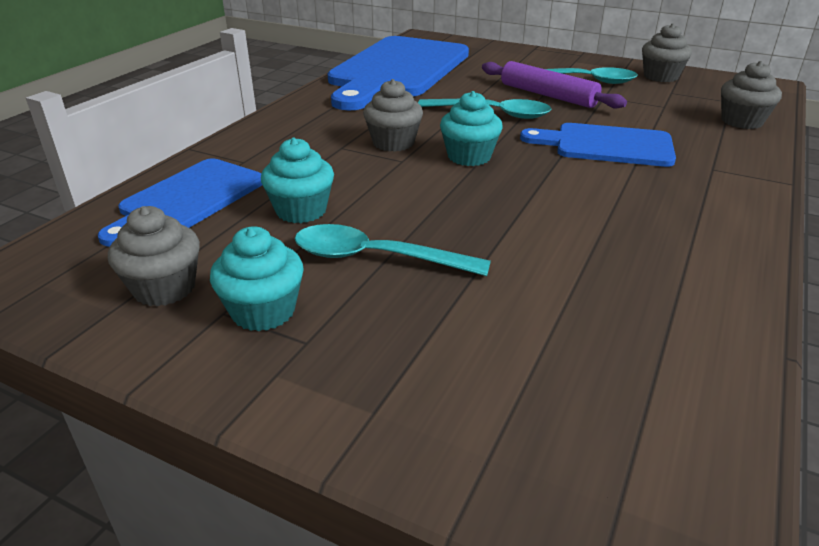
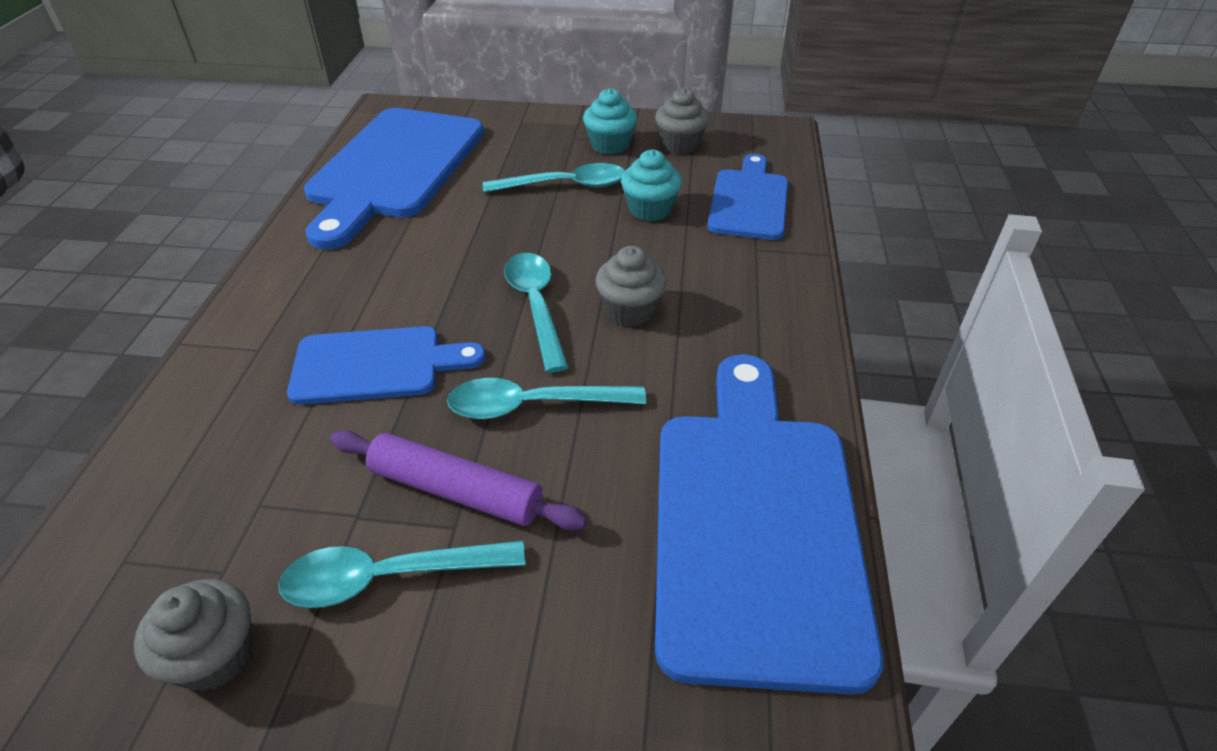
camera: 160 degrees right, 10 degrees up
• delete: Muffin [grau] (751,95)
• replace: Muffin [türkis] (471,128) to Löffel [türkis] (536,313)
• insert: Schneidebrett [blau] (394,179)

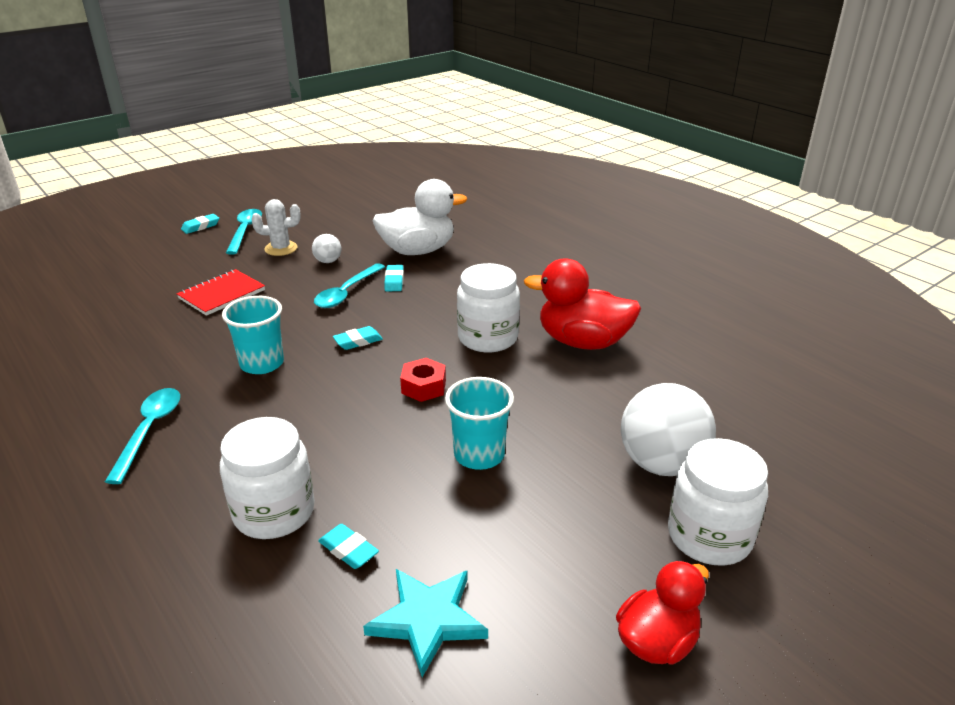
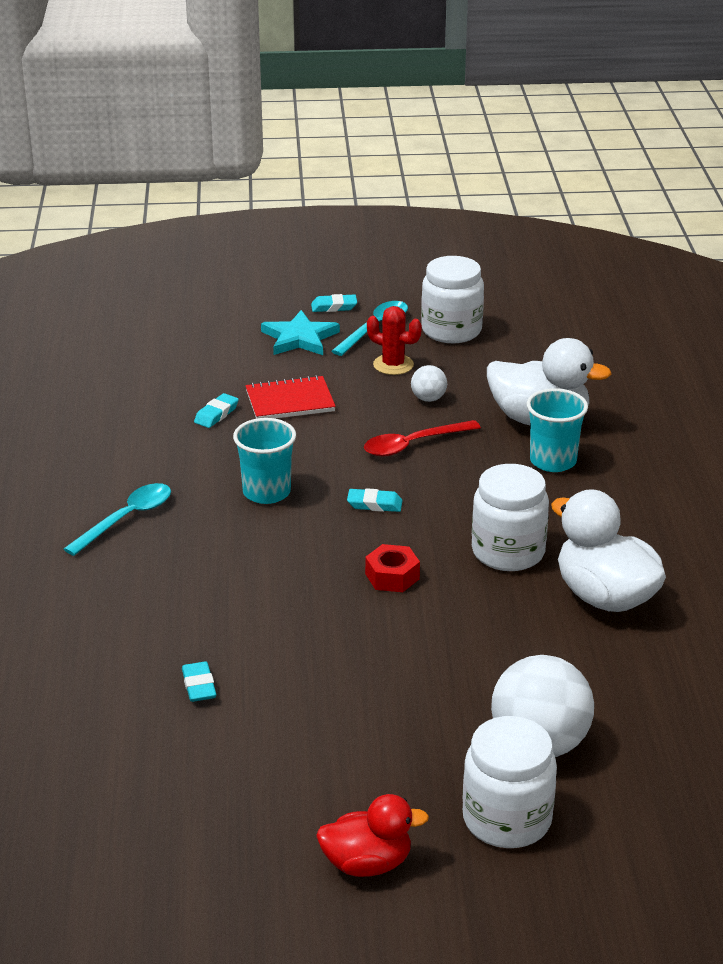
camera: 35 degrees right, 0 degrees up
• recolor: Kaktus [weiß] (276,227) to Kaktus [rot] (394,340)
• recolor: Ente [rot] (582,304) to Ente [weiß] (608,550)
• recolor: Löffel [türkis] (349,285) to Löffel [rot] (422,438)
• move: Radiergummi [türkis] (394,278) to (216,410)
• move: Becher [türkis] (479,423) to (557,430)
• move: Einmachglas [weiß] (267,478) to (452,299)
• move: Stern [türkis] (425,623) to (300,332)

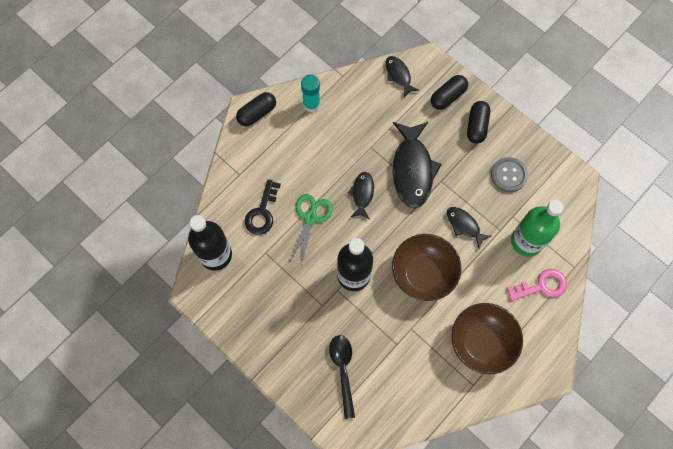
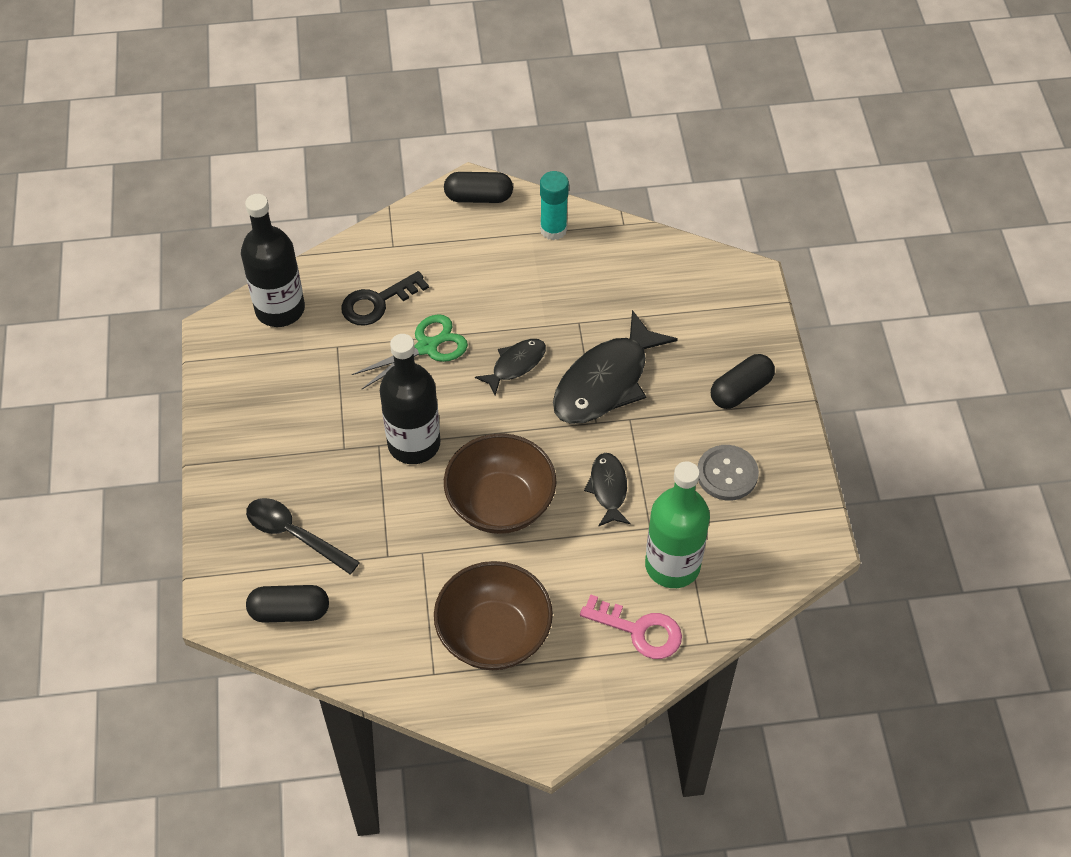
camera: 40 degrees right, 15 degrees down
• delete: Fisch [schwarz] (402,76)
• move: Kapsel [schwarz] (449,92) to (287,604)
• rotate: Löffel [schwarz] (342,377) = (303,536) 90 degrees counterclockwise

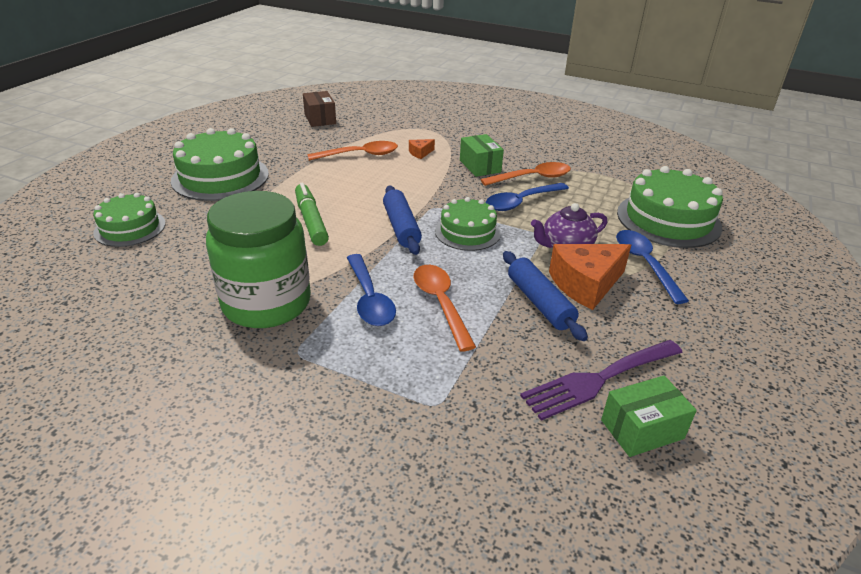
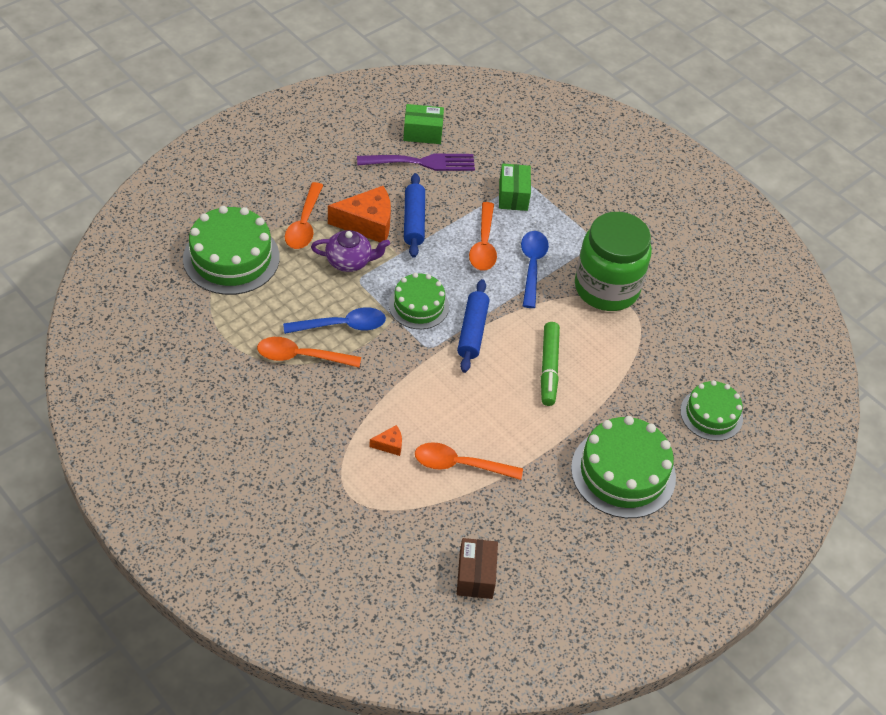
camera: 160 degrees left, 15 degrees up
• move: Schachtel [grün] (482,155) to (515,187)
• recolor: Löffel [blau] (652,267) to Löffel [orange] (304,215)

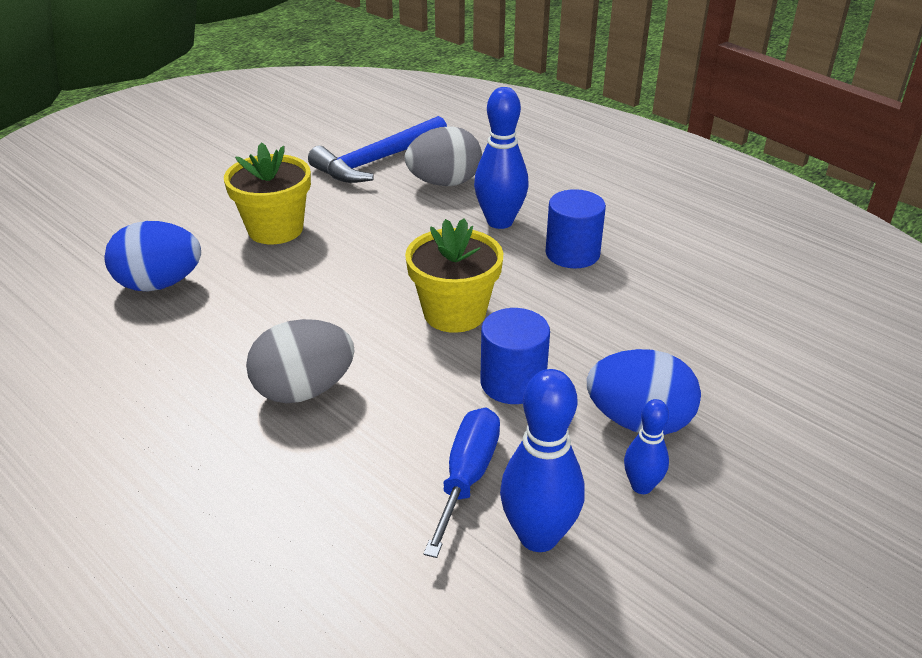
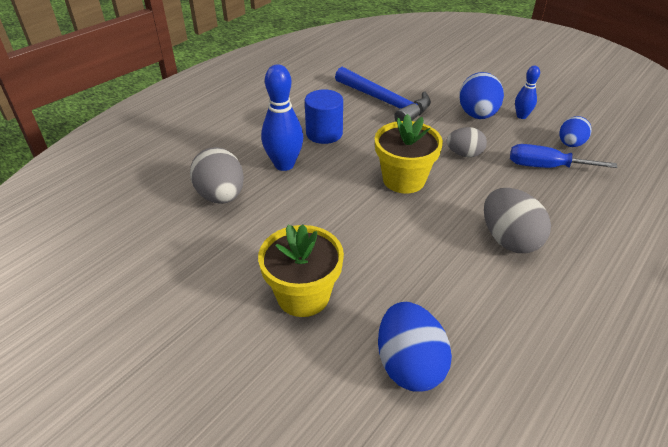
camera: 95 degrees left, 5 degrees up
• move: Hammer [blau] (377,149) to (383,94)
• replace: Vollzylinder [blau] (515,356) to Ei [grau] (466,142)
• replace: Bowlingkegel [blau] (542,460) to Ei [blau] (575,131)

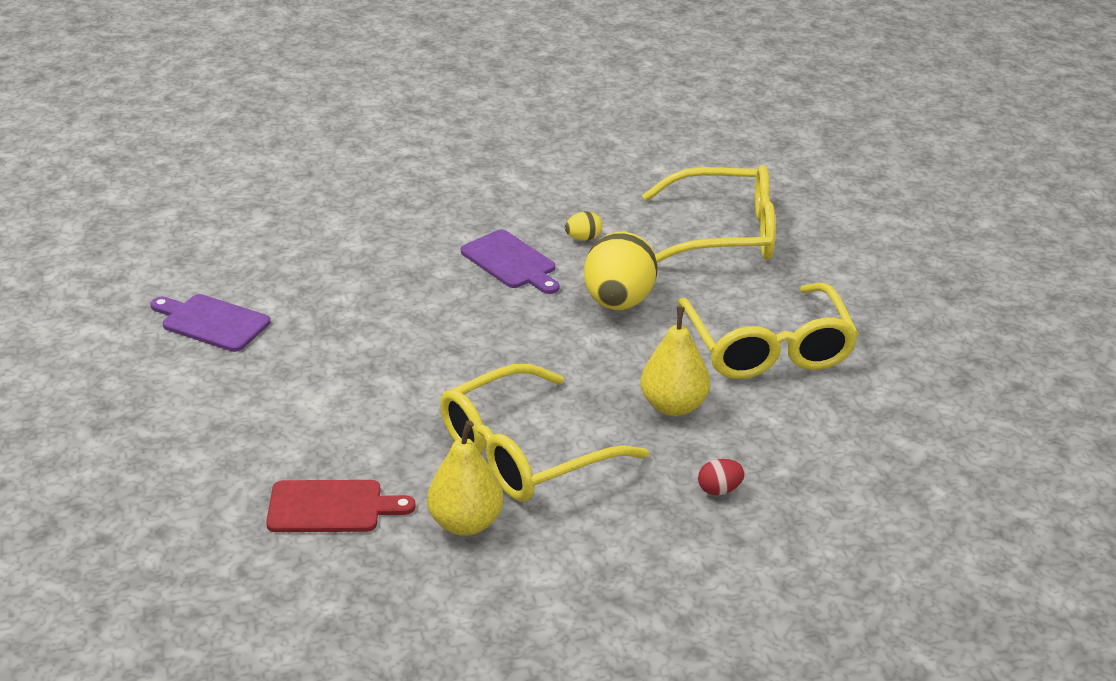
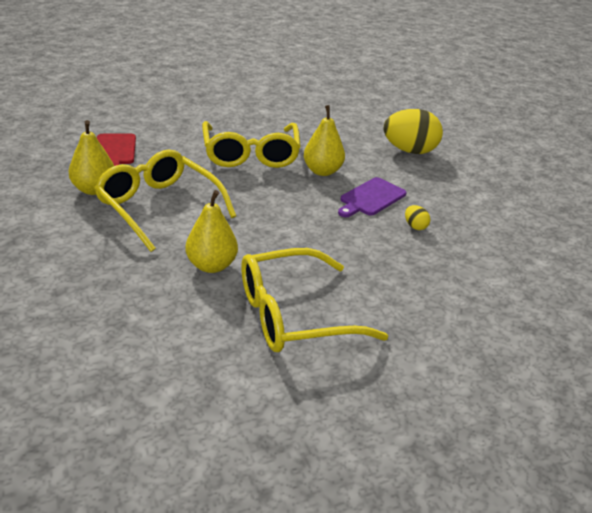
camera: 80 degrees right, 0 degrees up
• move: Brille [gelb] (709,214) to (251,144)
• move: Ei [gelb] (621,271) to (413,131)
• delete: Schneidebrett [lila] (210,323)
• delete: Ei [rot] (721,477)
• insert: Birne [gelb] (324,140)

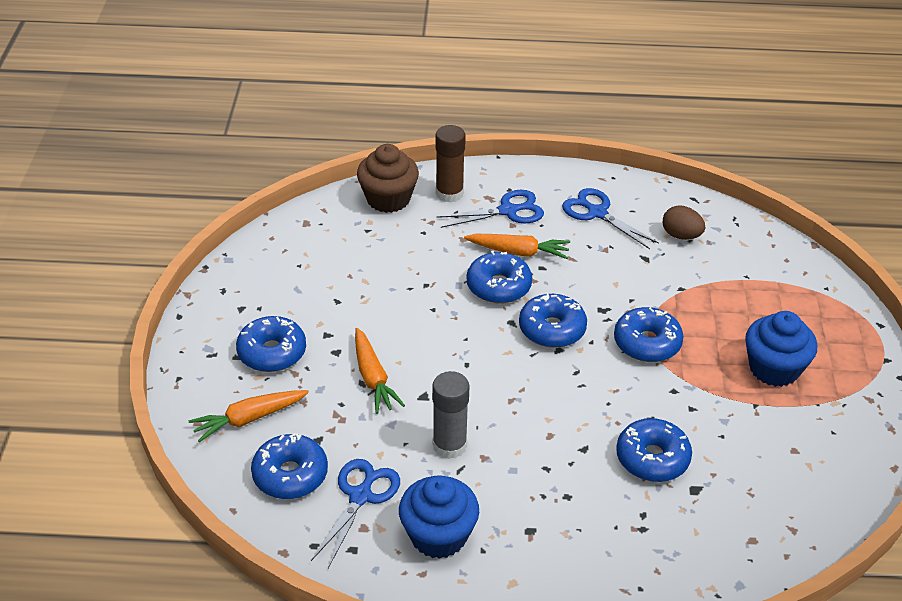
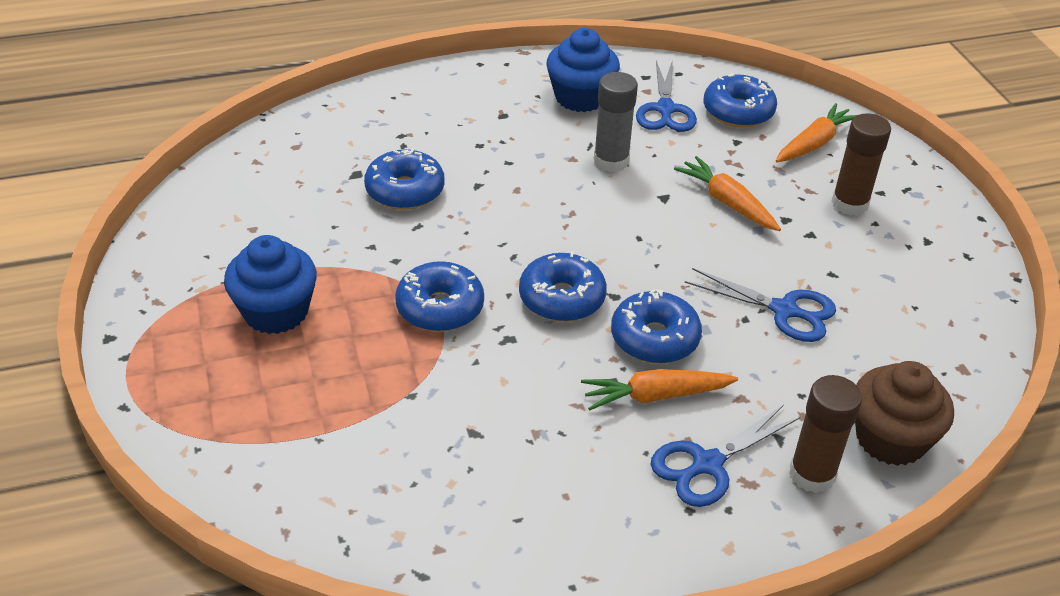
camera: 160 degrees right, 0 degrees up
• move: Schere [blau] (610,218) to (760,305)
• delete: Ei [braun] (684,222)
• replace: Donut [blau] (271,344) to Klebestift [braun] (861,164)

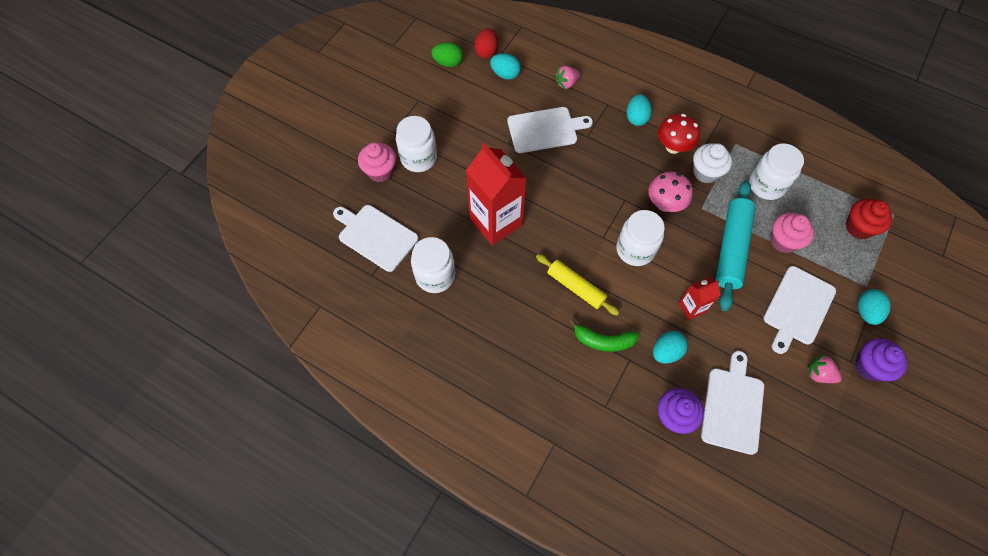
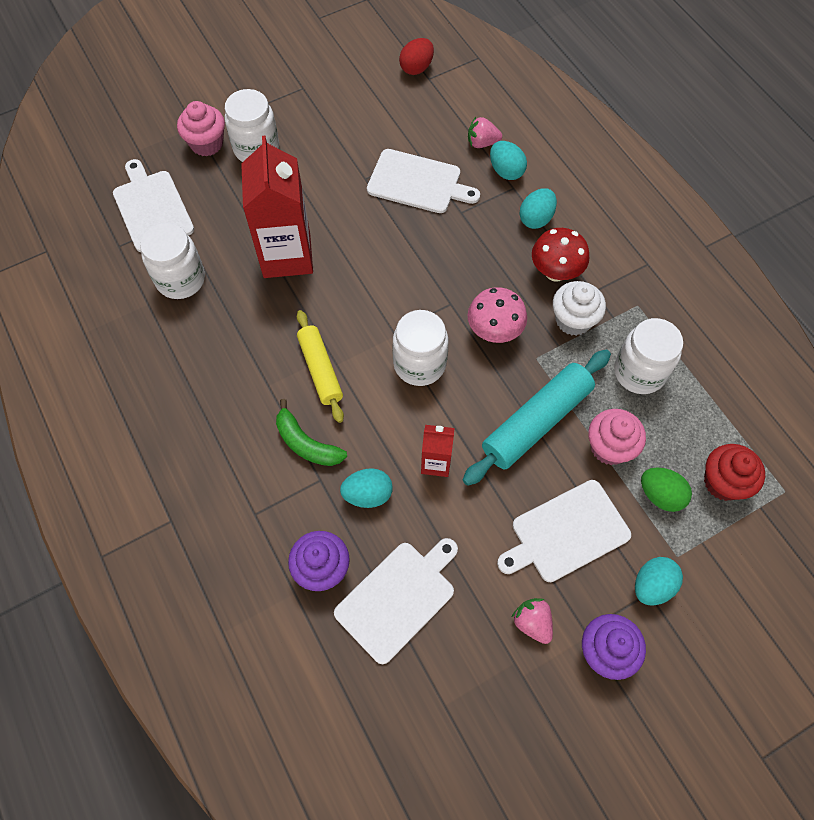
camera: 30 degrees right, 0 degrees up
• move: Ei [grün] (447,54) to (666,490)
• move: Ei [türkis] (505,66) to (508,160)

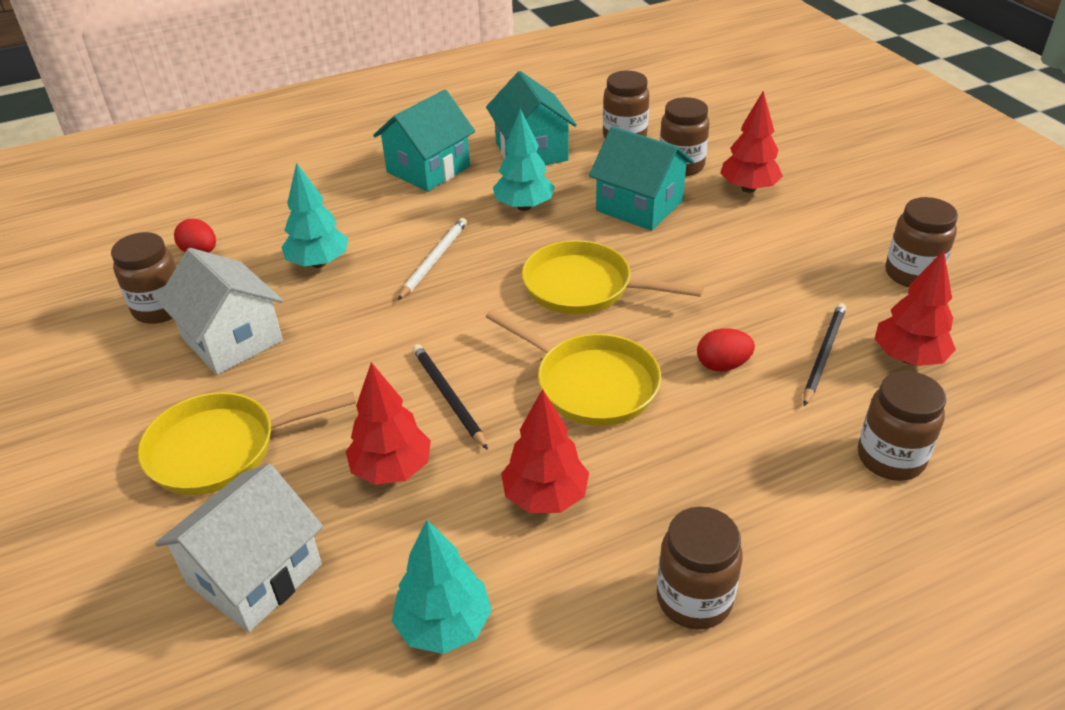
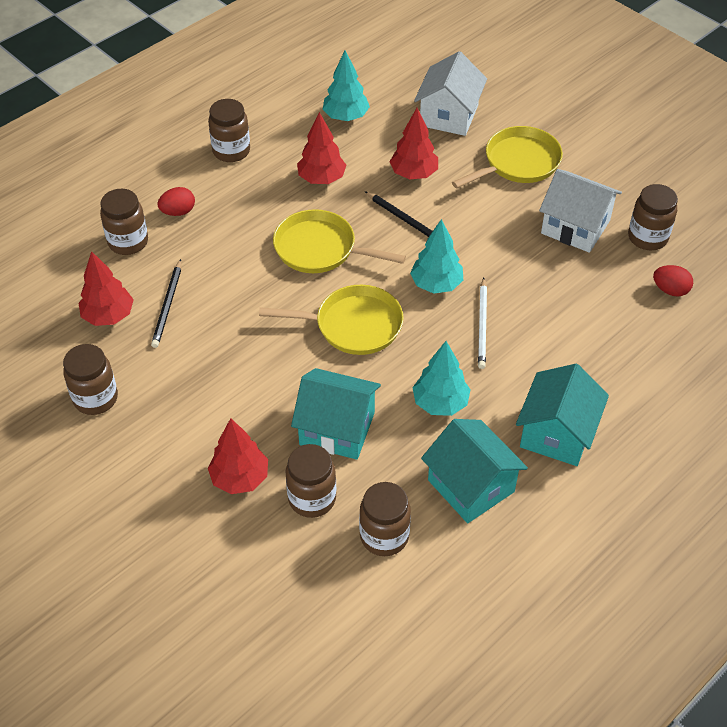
camera: 160 degrees right, 10 degrees up
• move: Baum [türkis] (314,215) to (436,256)
• move: Ei [rot] (726,350) to (176,201)

